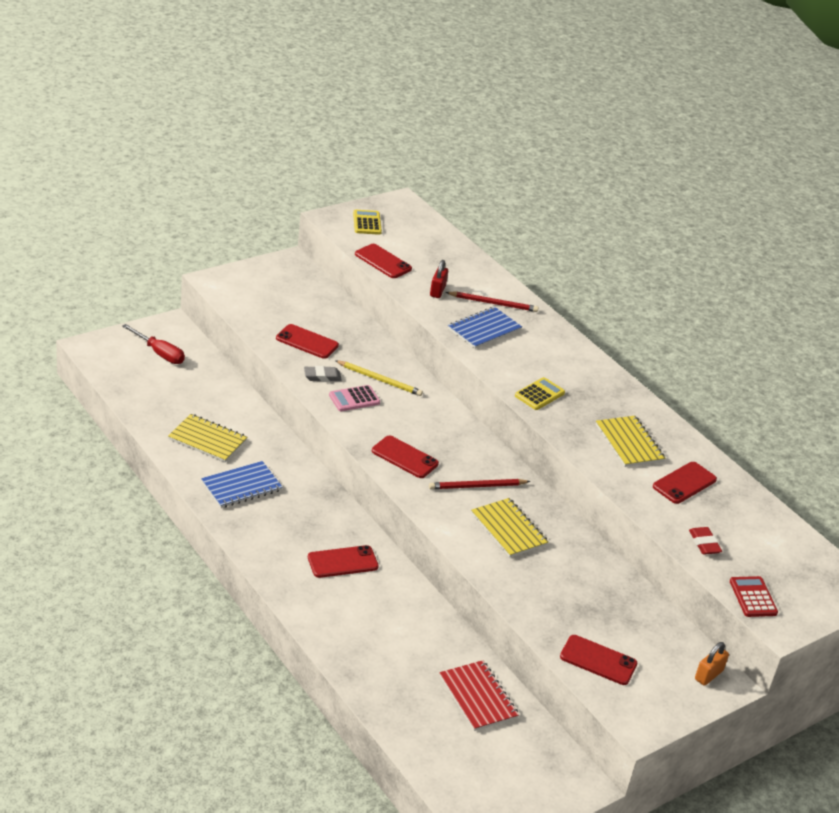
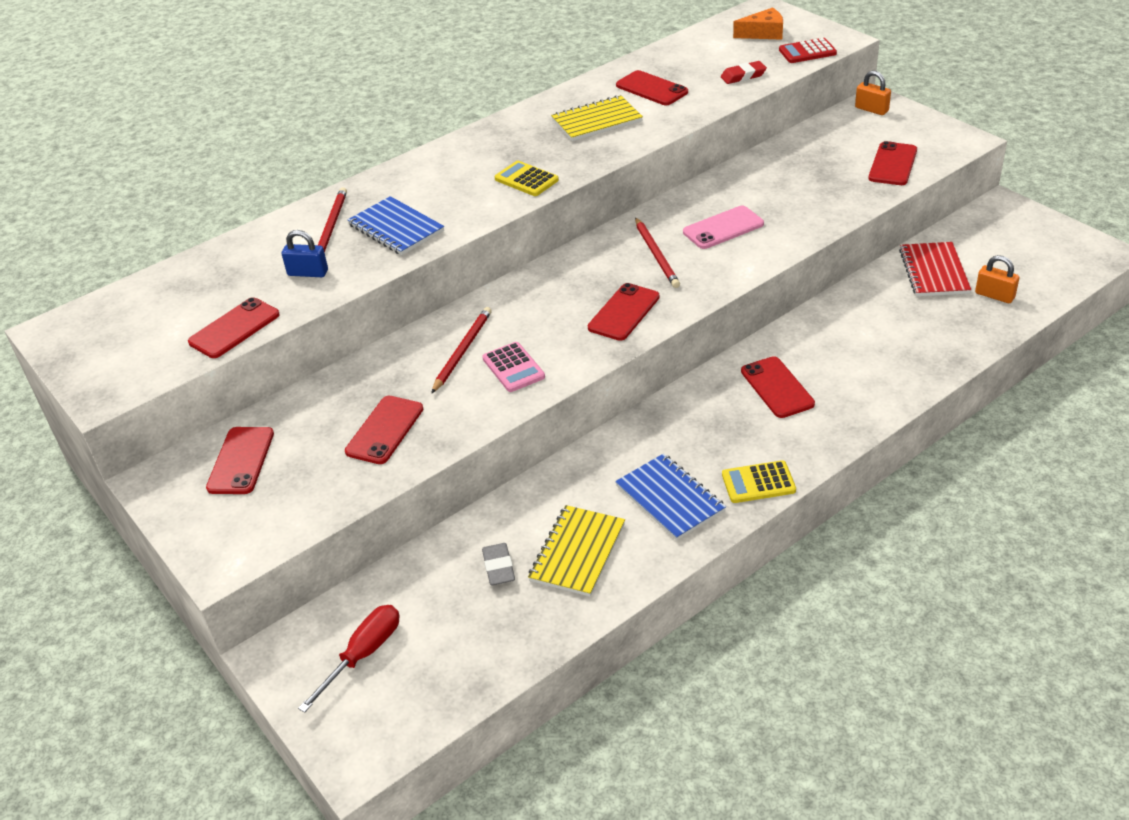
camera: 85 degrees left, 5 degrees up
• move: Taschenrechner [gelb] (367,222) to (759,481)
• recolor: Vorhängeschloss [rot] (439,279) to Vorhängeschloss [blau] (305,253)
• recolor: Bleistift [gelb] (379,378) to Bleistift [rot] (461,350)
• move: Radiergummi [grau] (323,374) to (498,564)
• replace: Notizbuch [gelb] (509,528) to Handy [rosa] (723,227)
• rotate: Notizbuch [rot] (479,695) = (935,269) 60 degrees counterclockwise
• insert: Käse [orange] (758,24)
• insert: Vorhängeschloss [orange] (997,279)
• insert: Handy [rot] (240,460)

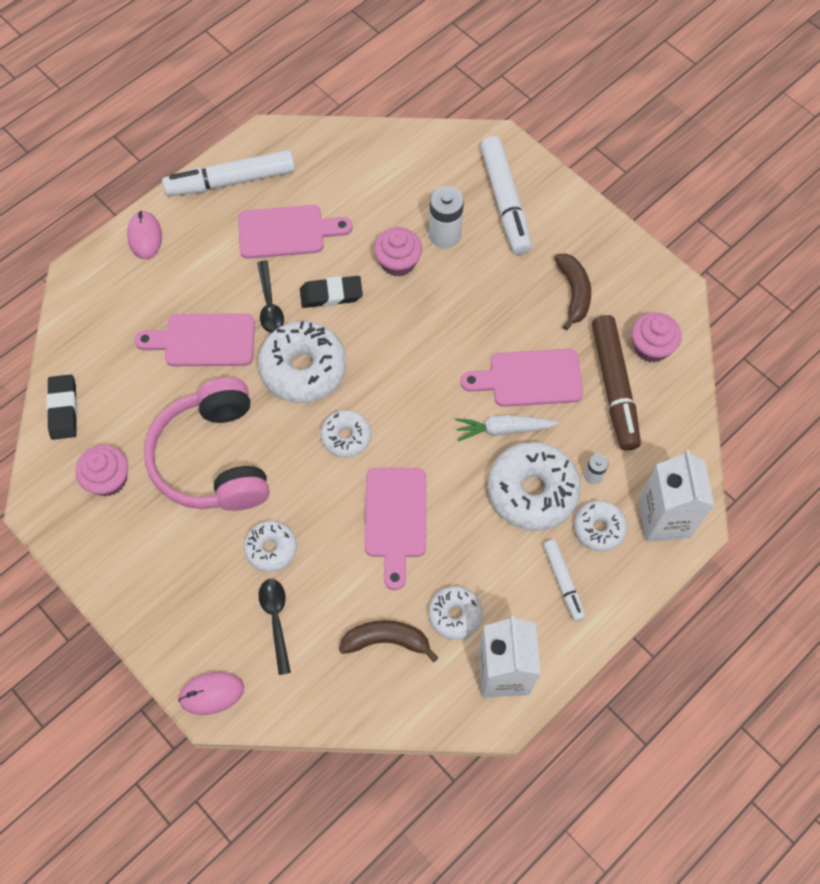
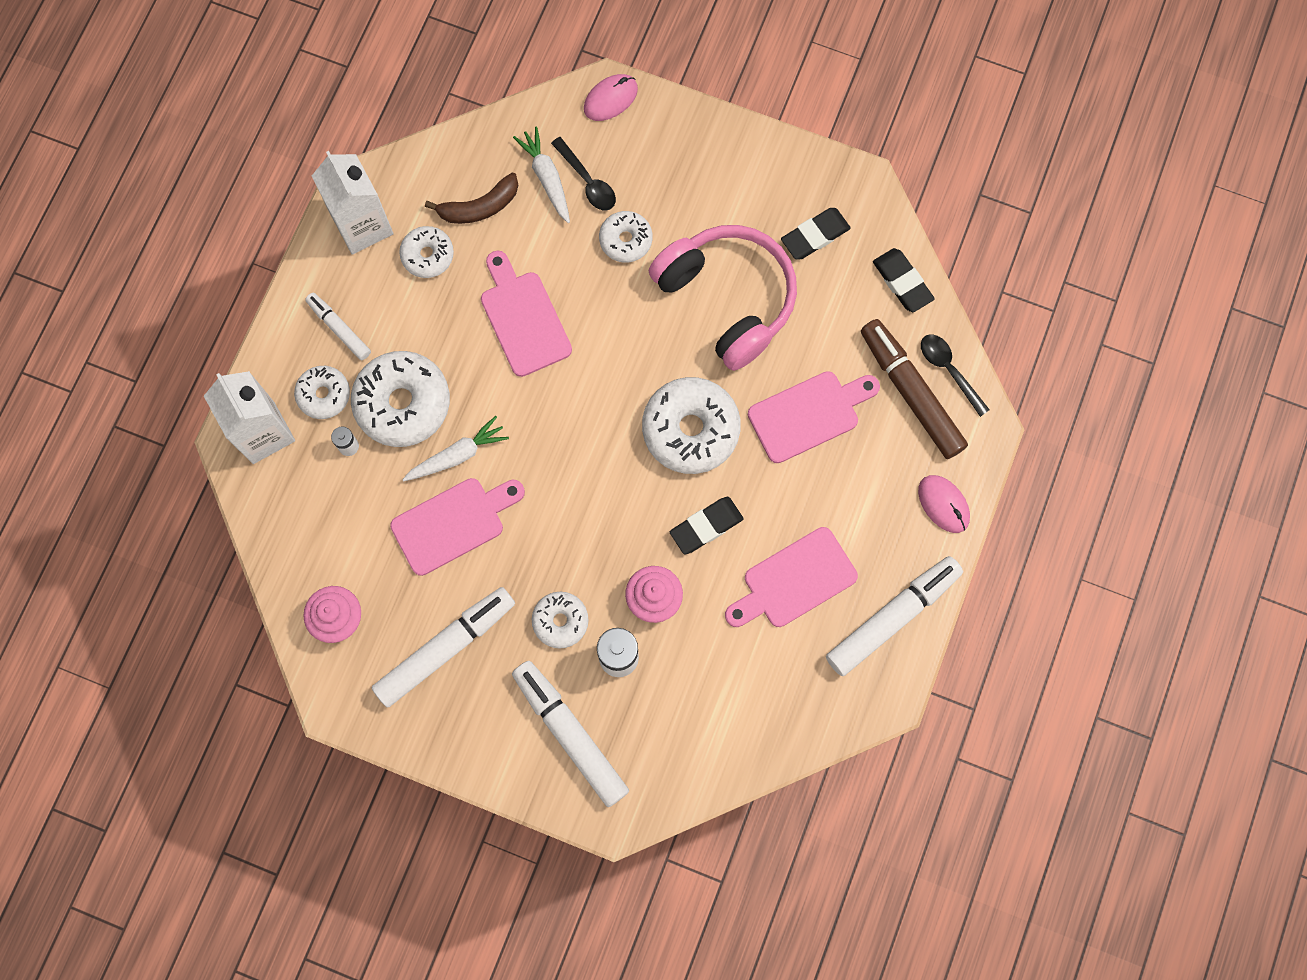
camera: 155 degrees right, 10 degrees up
• replace: Banane [braun] (572,291) to Filzstift [weiß] (443,647)
• move: Löffel [schwarz] (270,297) to (955,375)
• move: Filzstift [braun] (616,383) to (914,389)
• move: Donut [weiß] (346,434) to (560,620)
• replace: Muffin [rosa] (101,470) to Radiergummi [schwarz] (816,234)
• insert: Karotte [weiß] (541,175)

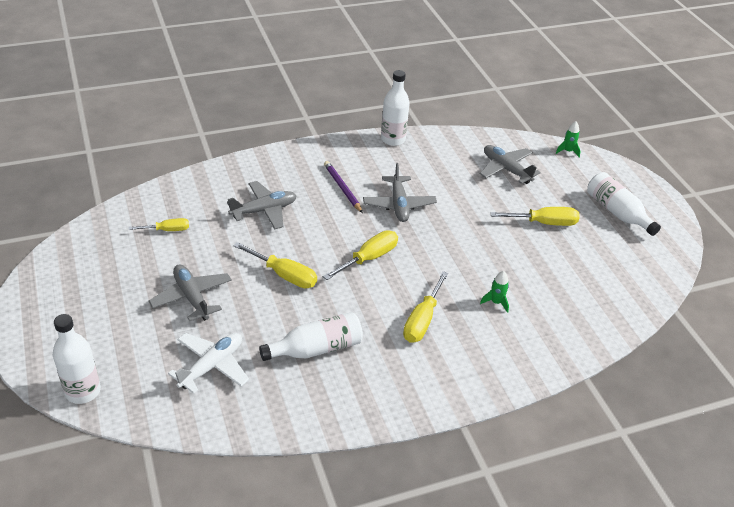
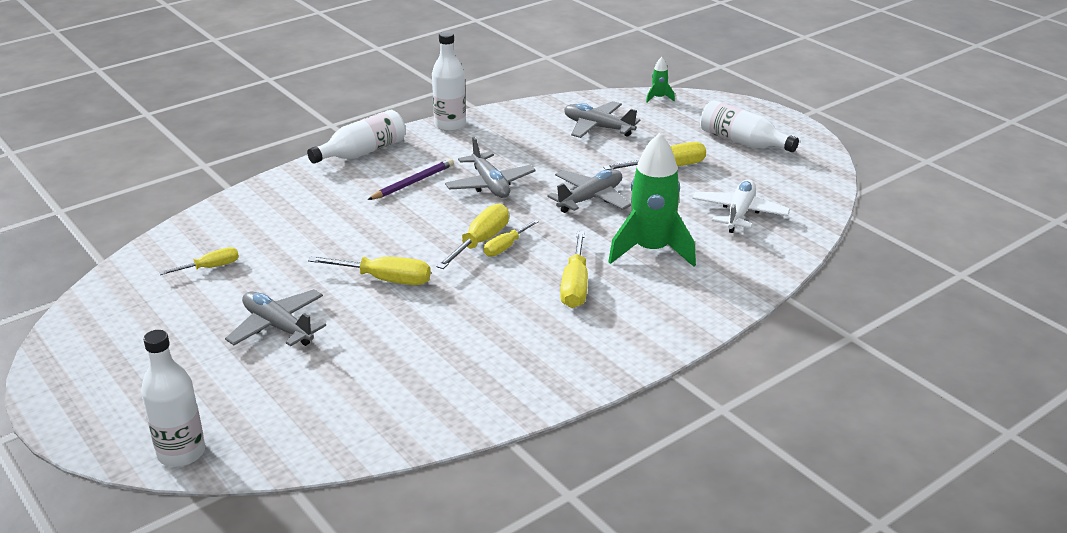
camera: 15 degrees left, 10 degrees down
• rotate: Bleistift [lila] (343,187) = (410,179) 90 degrees clockwise
• move: Flugzeug [grau] (262,205) to (589,191)
• resize: Rakete [grün] (494,292) = (652,200) x2.36
• move: Flasche [weiß] (311,336) to (356,137)
• move: Flugzeug [weiß] (208,363) to (741,206)
• insert: Schraubenzieher [gelb] (511,238)

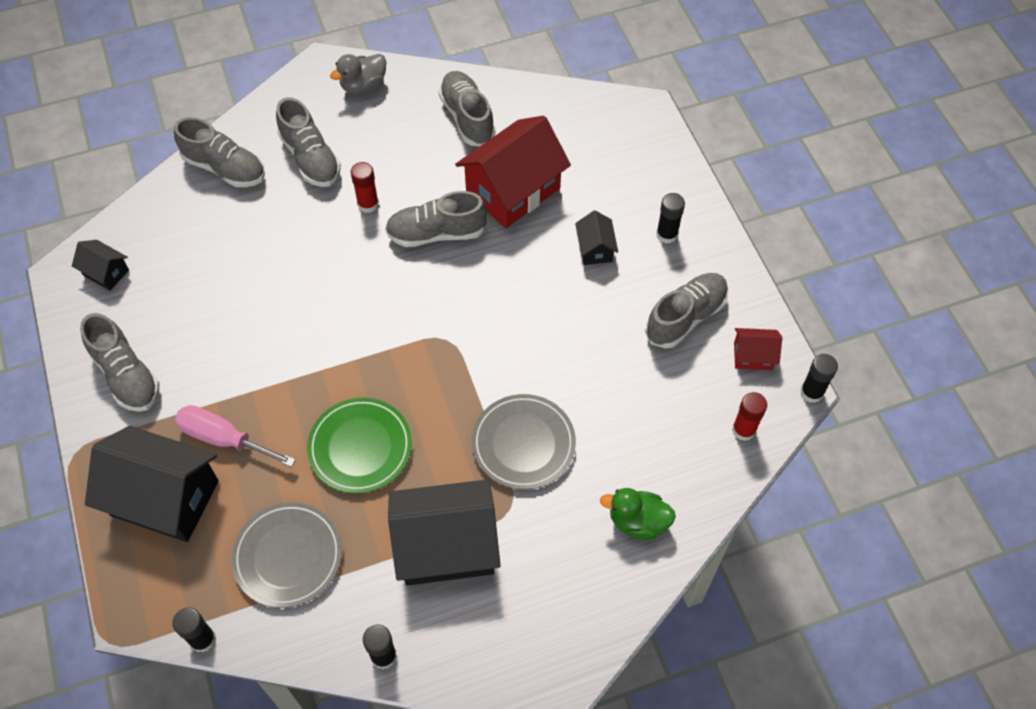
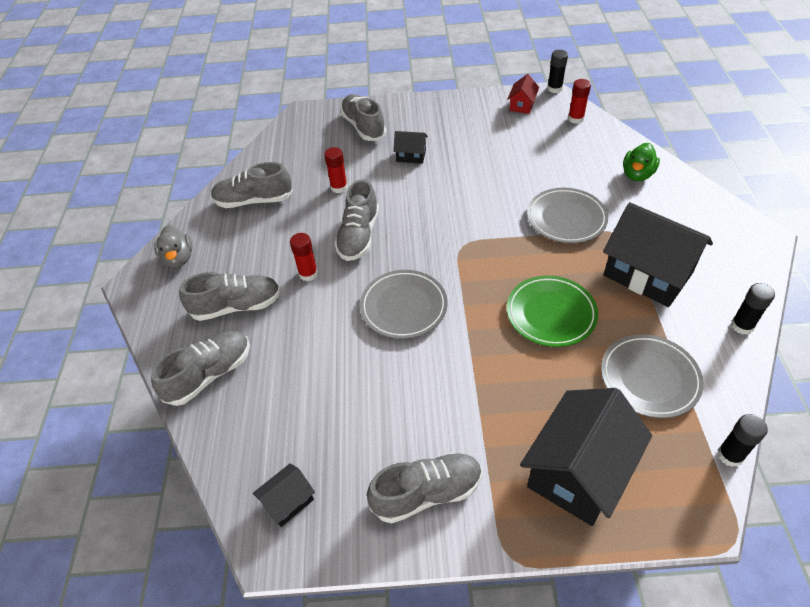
camera: 70 degrees left, 10 degrees down
• replace: Haus [rot] (513,172) to Klebestift [rot] (336,170)
• delete: Klebestift [schwarz] (670,218)
• move: Schuh [grau] (686,311) to (363,117)
• delete: Schraubenzieher [rosa] (235,436)
• rotate: Haus [schwarz] (444,532) = (658,254) 60 degrees counterclockwise
• insert: Teller [grau] (403,304)

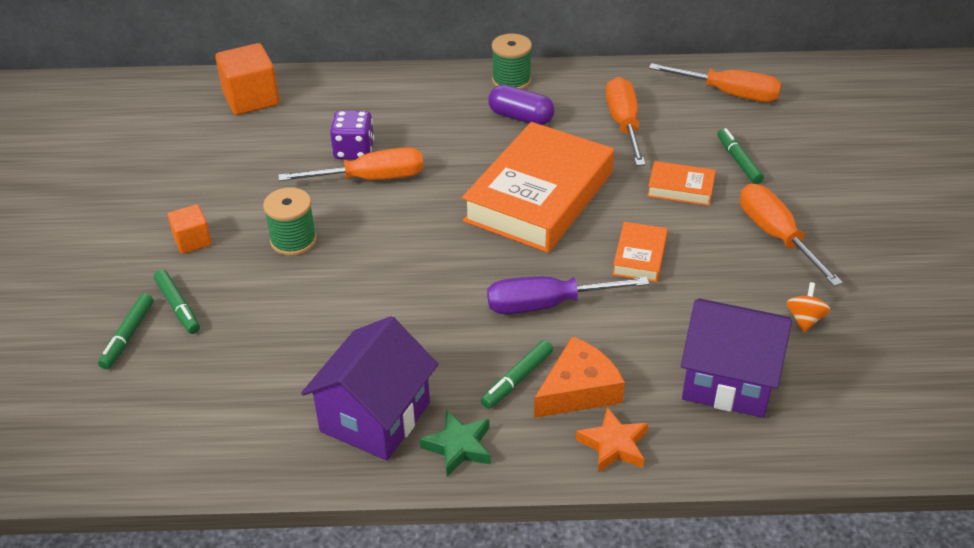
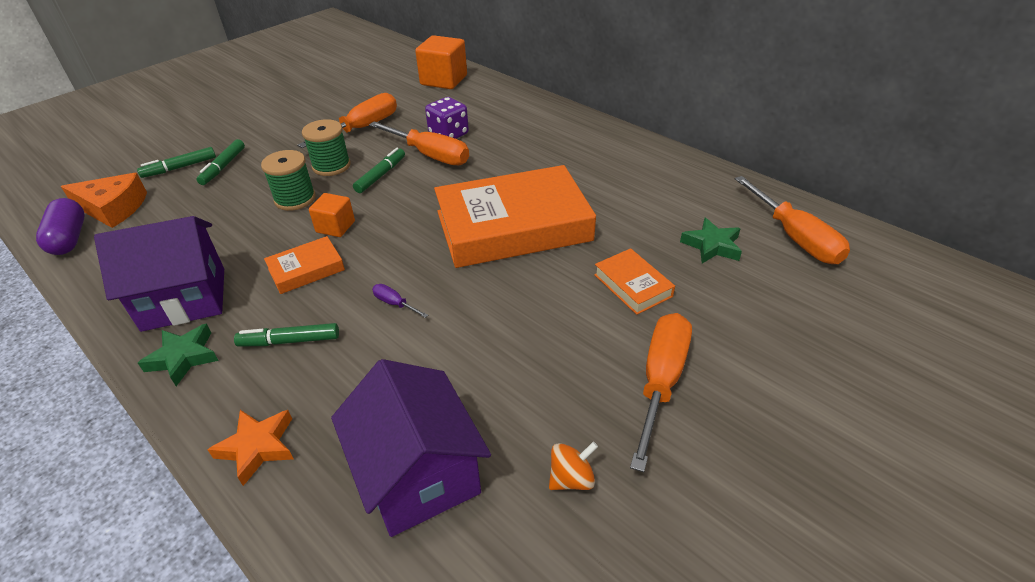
camera: 45 degrees right, 0 degrees up
• move: Garnrolle [grün] (512,61) to (288,180)
• move: Schraubenzieher [orange] (626,121) to (347,120)
• move: Kapsel [lila] (521,105) to (60,226)
• move: Filzstift [grün] (740,156) to (379,170)
• move: Kubus [orange] (190,229) to (332,215)
• move: Buch [orange] (640,252) to (304,265)
• resize: Schraubenzieher [lila] (568,295) = (400,301) x0.43
• move: Käse [orange] (579,377) to (104,200)
• insert: Stern [grün] (711,240)

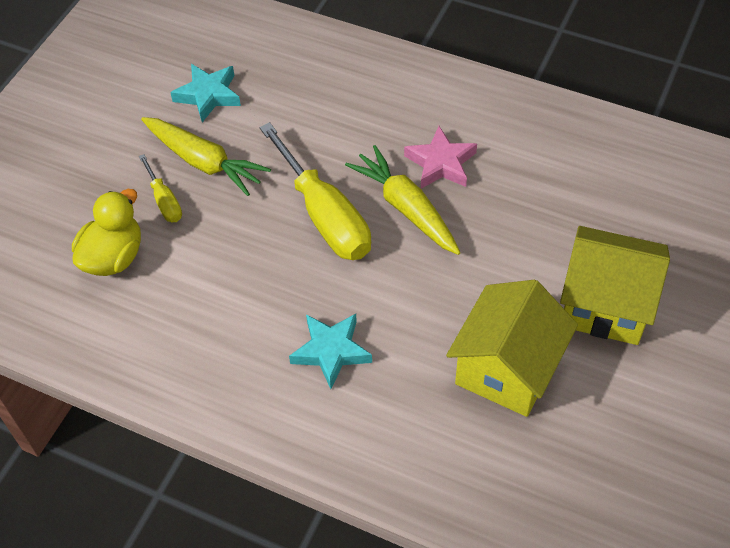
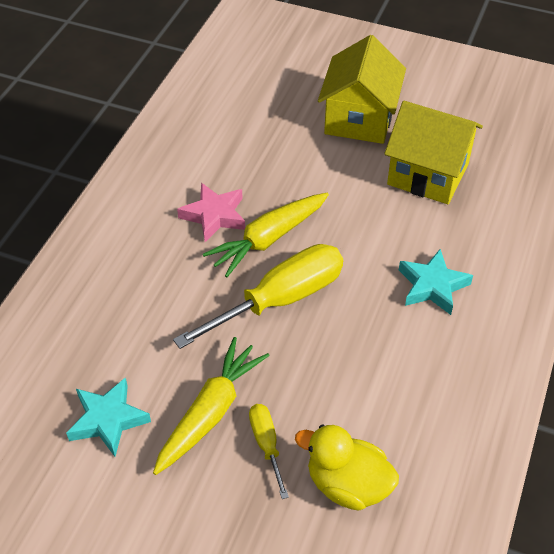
camera: 95 degrees left, 5 degrees down
• rotate: Schraubenzieher [gelb] (160,188) = (269,451) 75 degrees counterclockwise

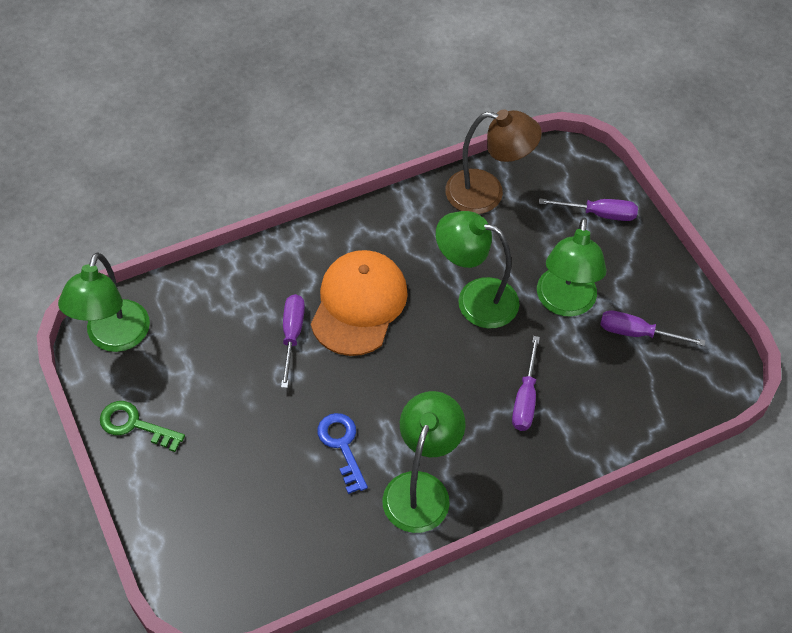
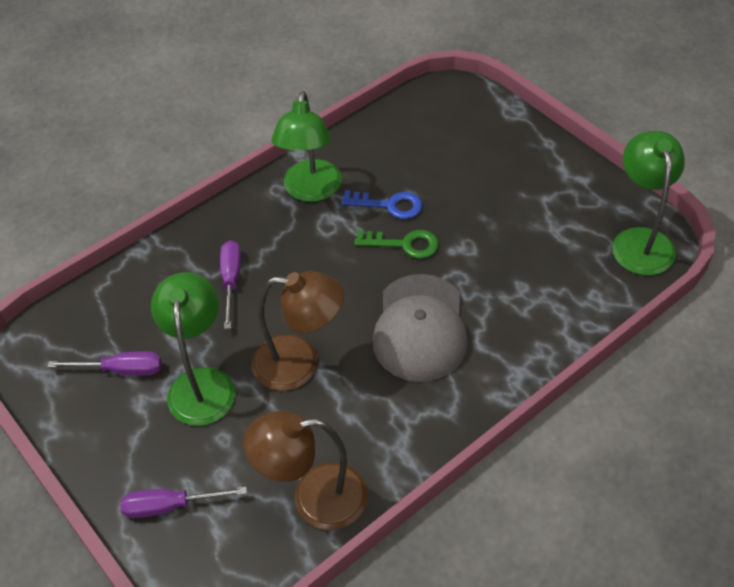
camera: 170 degrees right, 5 degrees down
• recolor: Lampe [grün] (477,269) to Lampe [braun] (298,331)
• recolor: Kappe [orange] (359,303) to Kappe [grau] (420,328)
• delete: Schraubenzieher [lila] (293,341)
• move: Schlüssel [grün] (142,426) to (396,244)
• rotate: Schlüssel [blau] (342,453) = (382,204) 45 degrees counterclockwise

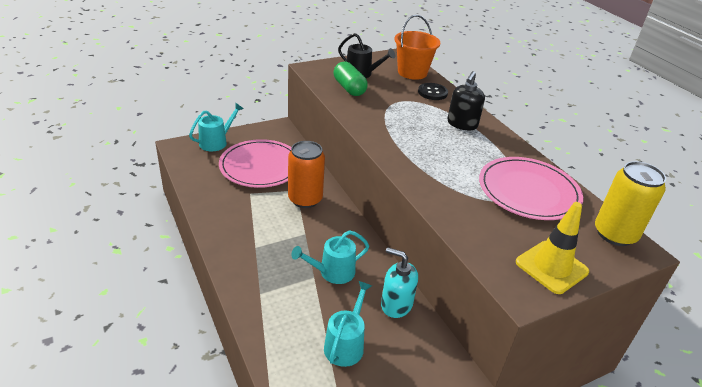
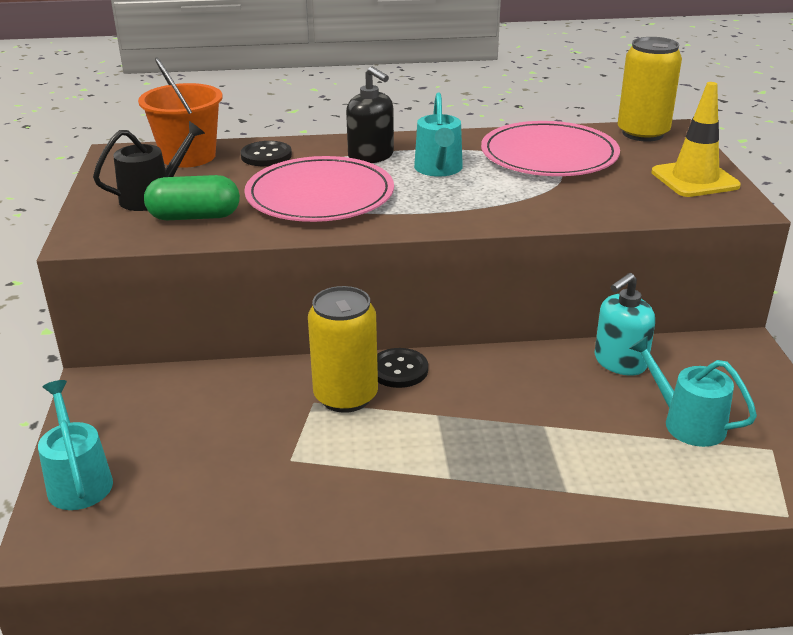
camera: 65 degrees left, 5 degrees down
• move: Teller [rosa] (255,163) to (319,189)
• recolor: Dose [orange] (306,174) to Dose [gelb] (343,349)
• move: Gießkanne [türkis] (330,257) to (438,134)
• insert: Knopf [schwarz] (402,368)

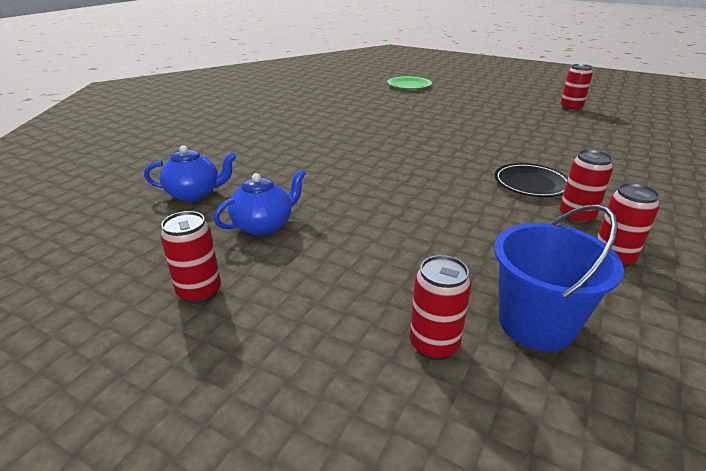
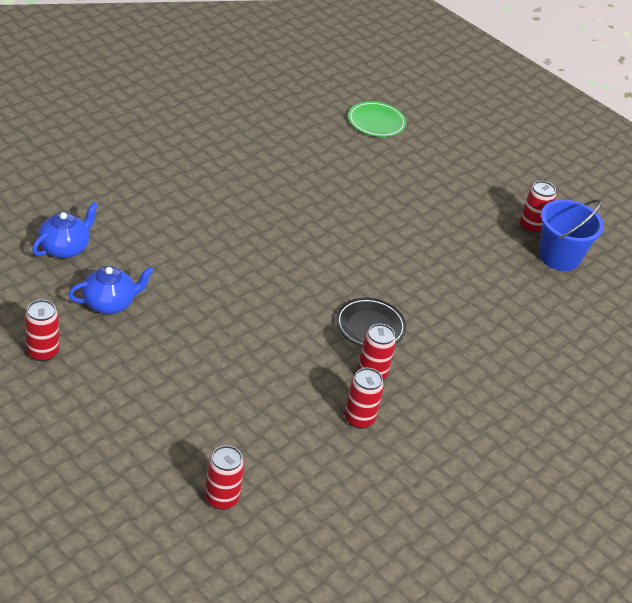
camera: 10 degrees right, 10 degrees up
• rotate: Teekanne [blau] (190,173) = (65,230) 60 degrees counterclockwise
• move: Eimer [blau] (559,277) to (571,235)
• move: Dose [rot] (440,307) to (224,477)

